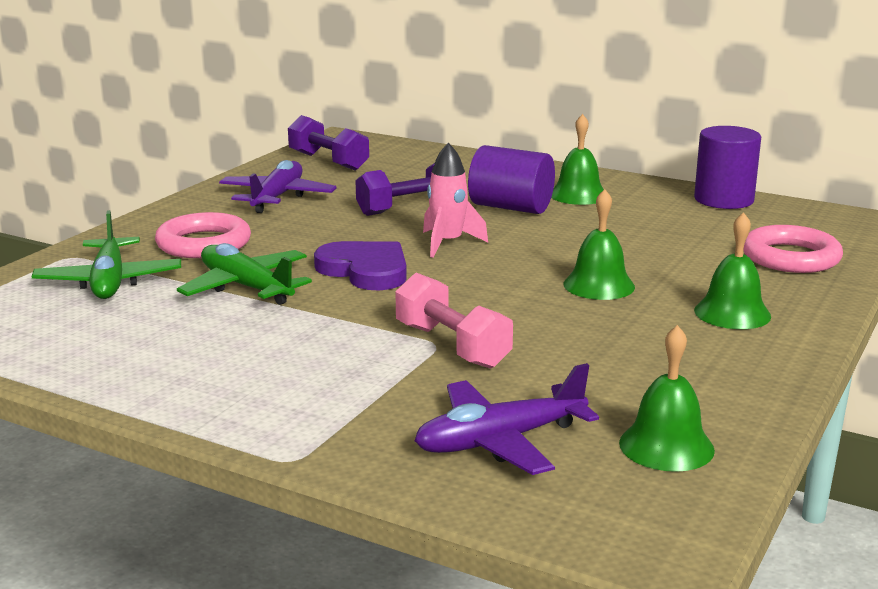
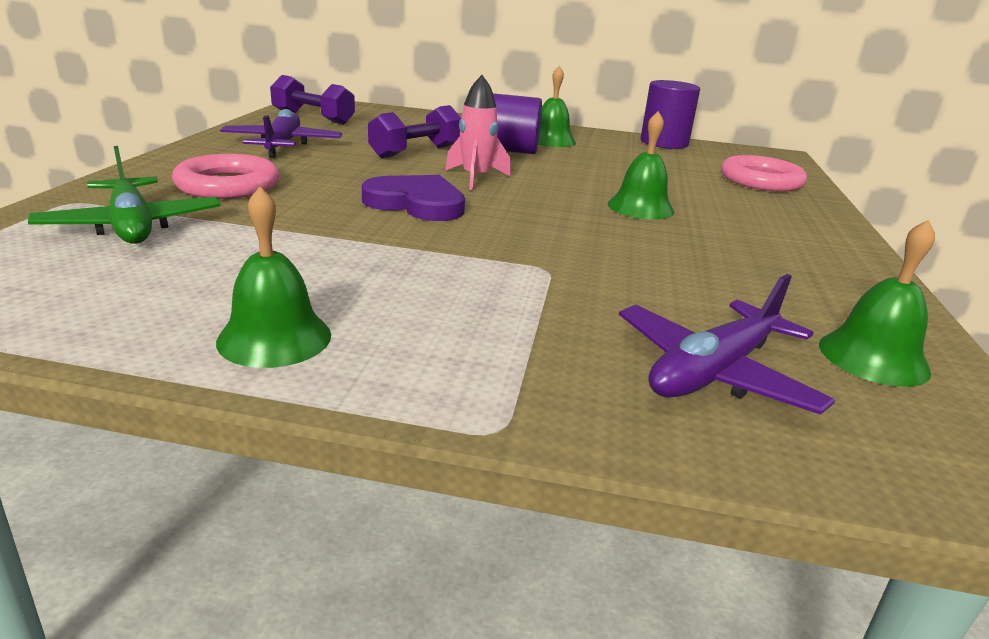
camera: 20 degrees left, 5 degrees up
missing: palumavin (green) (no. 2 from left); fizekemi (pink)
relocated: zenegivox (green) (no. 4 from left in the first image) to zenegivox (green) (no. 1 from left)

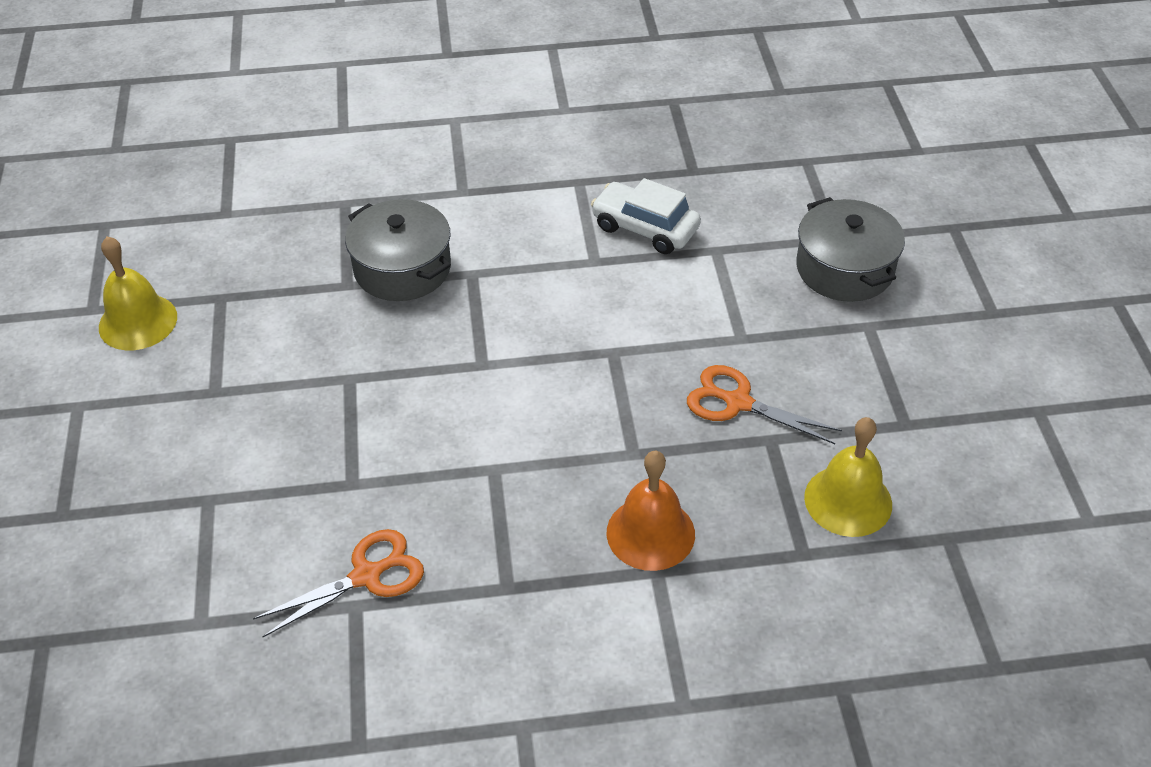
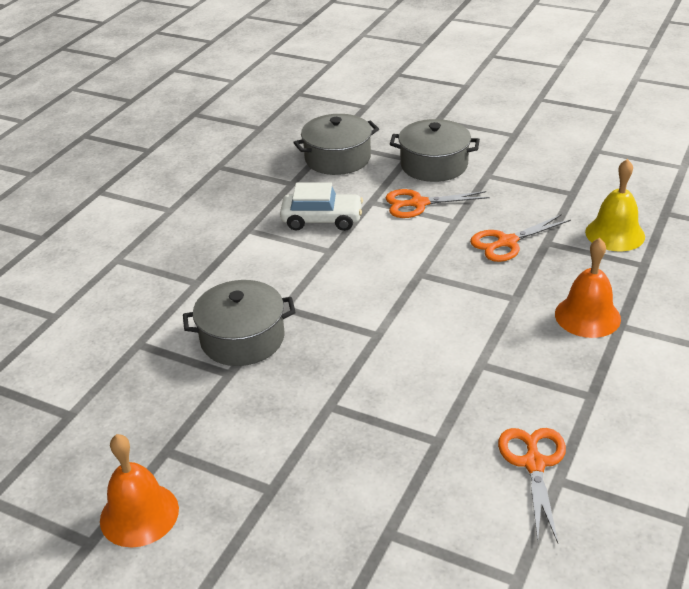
camera: 55 degrees left, 10 degrees down
appeared: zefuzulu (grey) (no. 2 from left); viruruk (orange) (no. 1 from left)
colour: zenegivox (yellow) (no. 1 from left) to zenegivox (orange) (no. 1 from left)
spun: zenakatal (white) 150 degrees counterclockwise

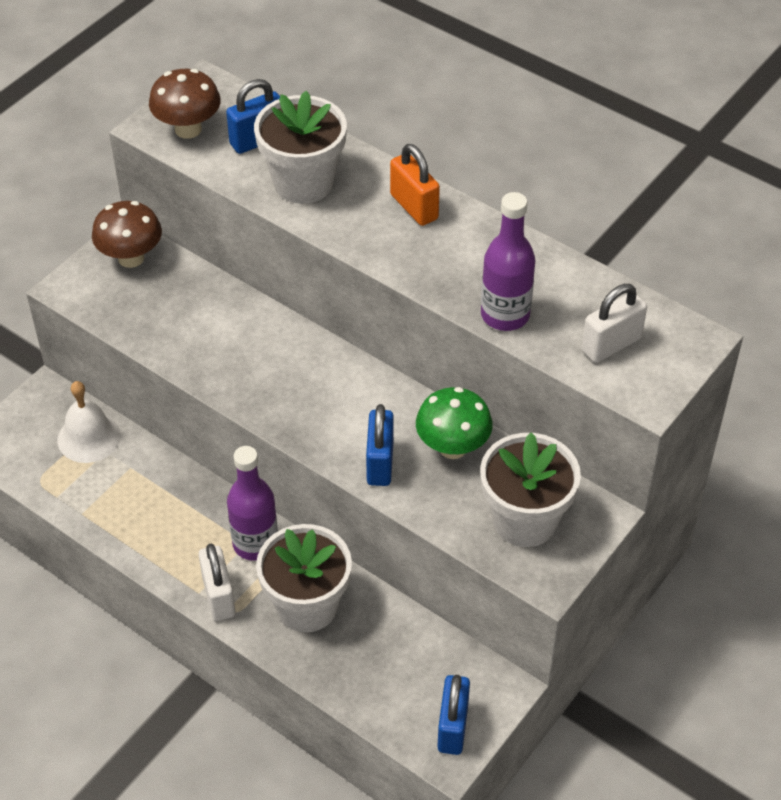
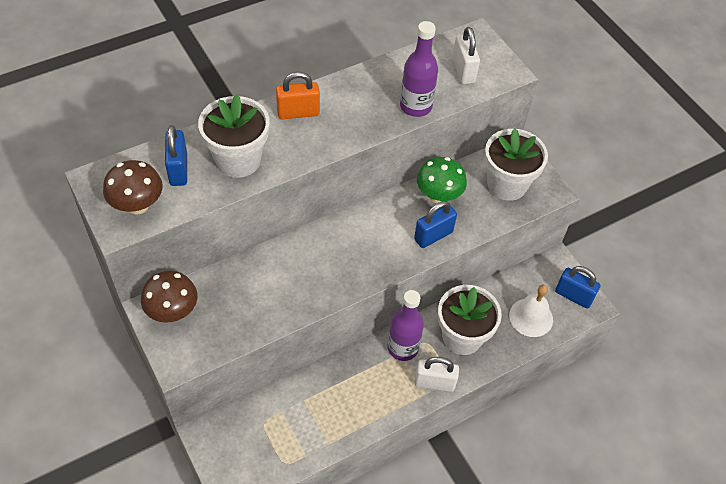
camera: 70 degrees left, 5 degrees up
relocated: zenegivox (white)
spun: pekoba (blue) (no. 2 from left) 60 degrees counterclockwise

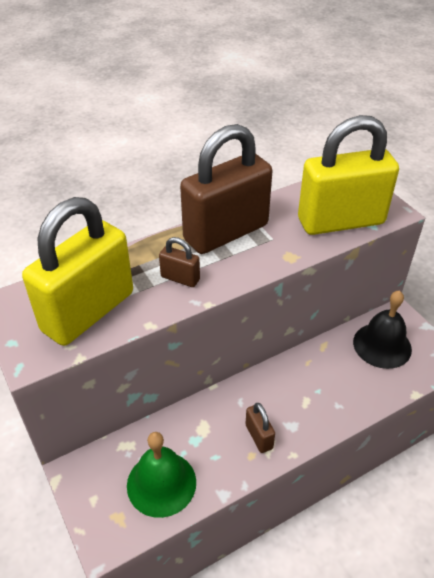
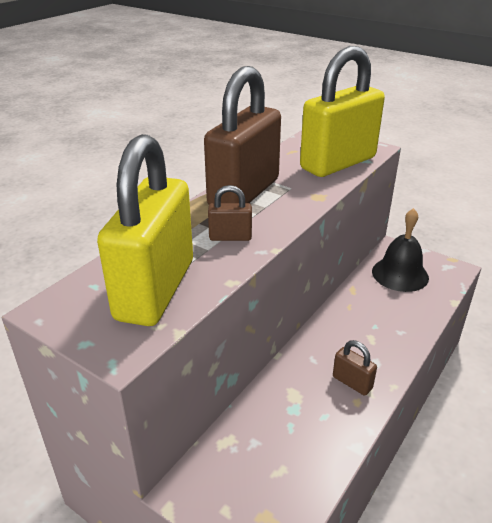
camera: 25 degrees left, 10 degrees down
missing: zenegivox (green)

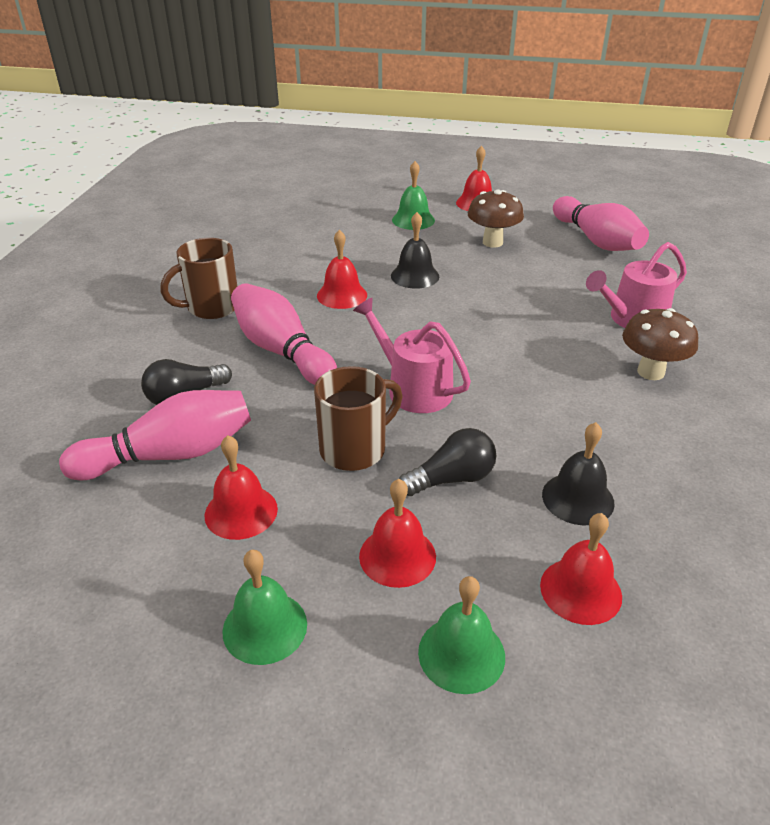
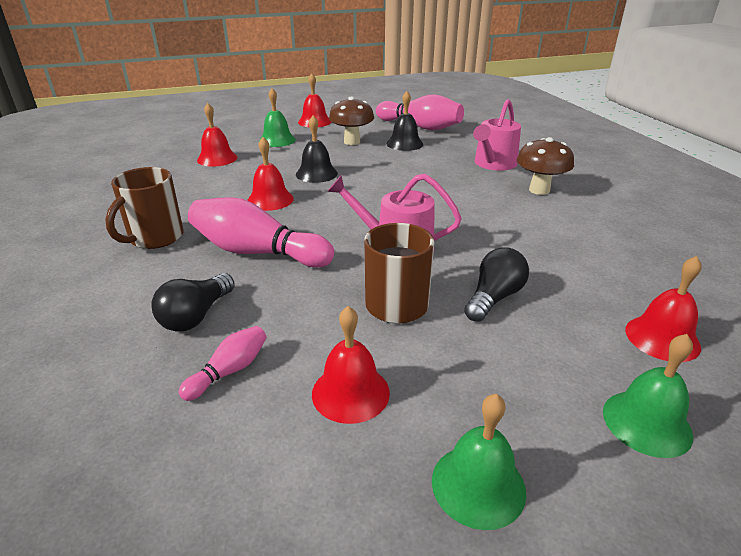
camera: 30 degrees left, 5 degrees down
relocated: zenegivox (red) (no. 3 from left in the first image) to zenegivox (red) (no. 1 from left); zenegivox (black) (no. 2 from left)
size: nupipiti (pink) (no. 1 from left) x0.49

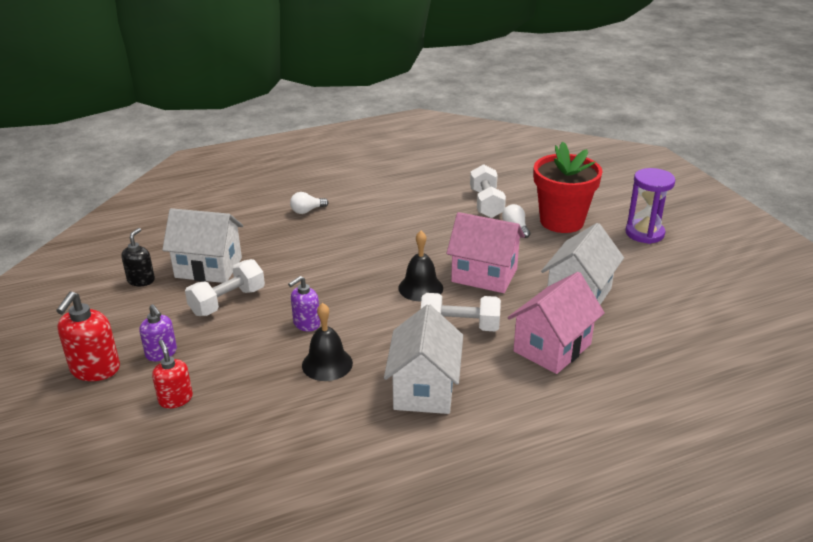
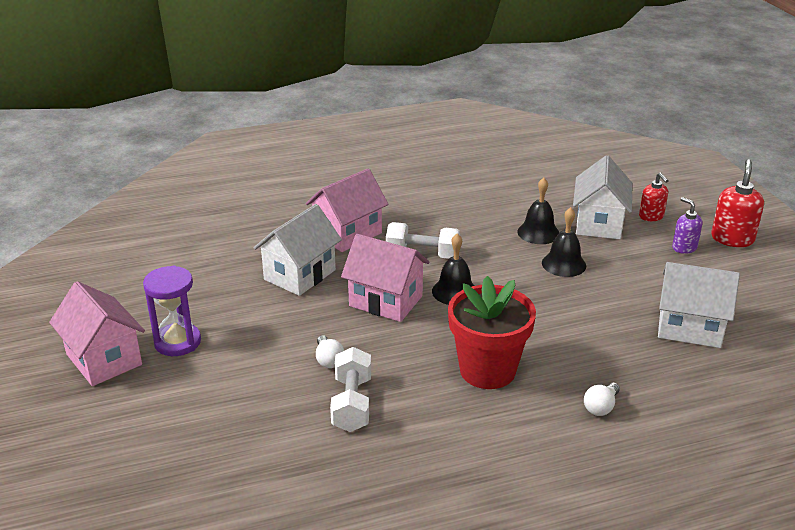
camera: 175 degrees left, 0 degrees up
missing: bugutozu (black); fizekemi (white) (no. 1 from left)
appeared: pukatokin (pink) (no. 1 from left)
relocated: pukatokin (white) (no. 2 from left); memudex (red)
exchanged: bugutozu (purple) (no. 2 from left) to zenegivox (black) (no. 3 from left)
spun: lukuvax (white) (no. 1 from left in the first image) 150 degrees clockwise

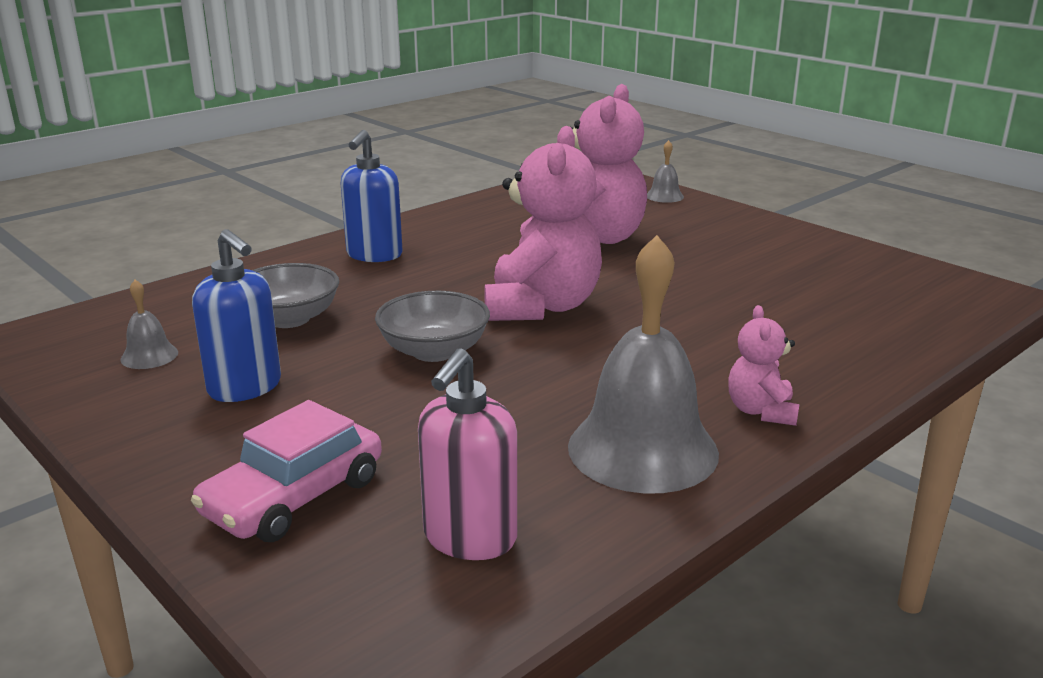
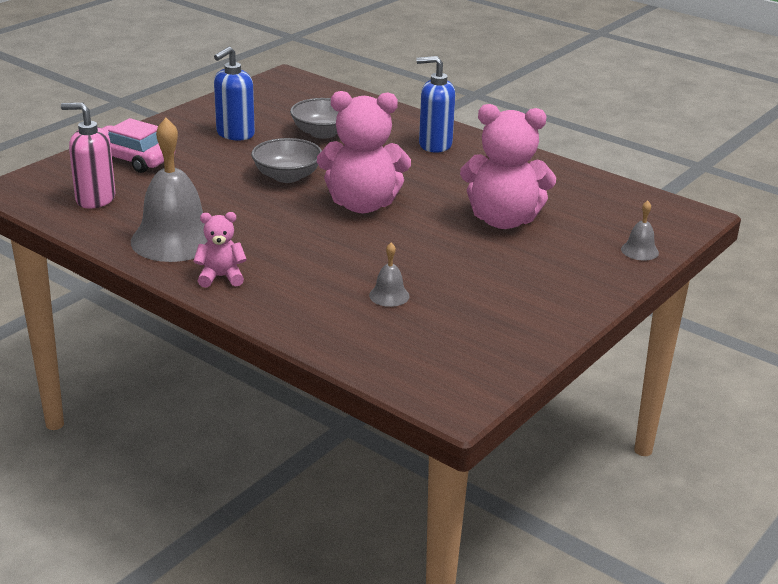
camera: 80 degrees right, 5 degrees up
relocated: zenegivox (grey) (no. 1 from left in the first image) to zenegivox (grey) (no. 2 from left)

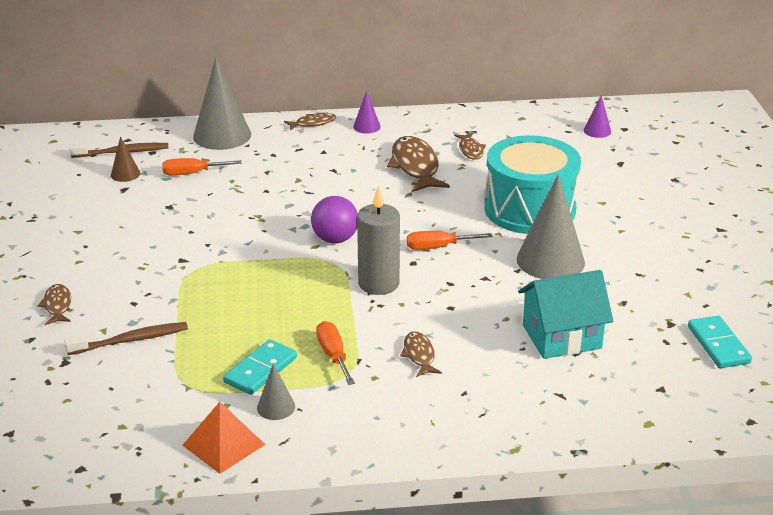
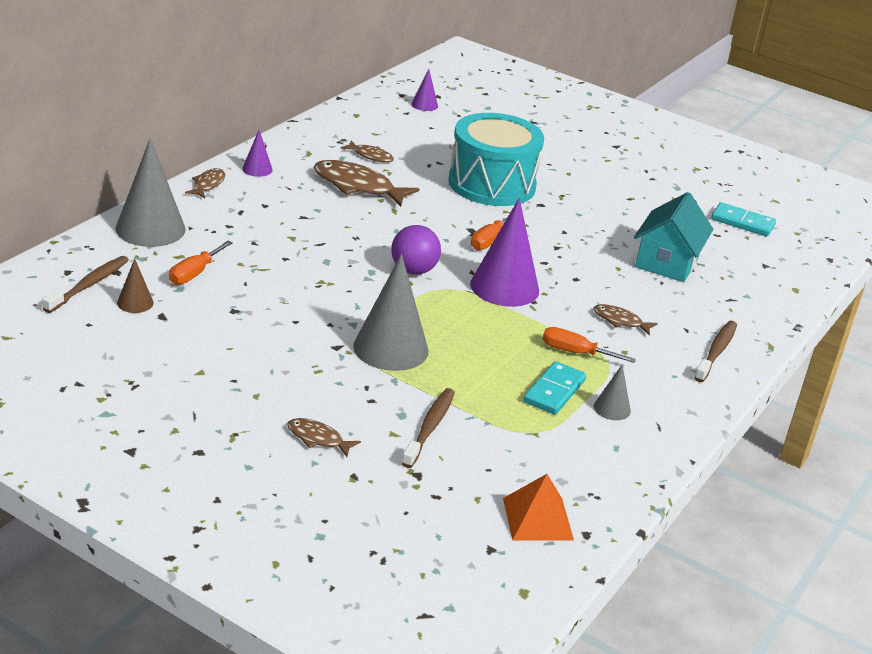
camera: 55 degrees left, 0 degrees up
appeared: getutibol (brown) (no. 3 from left)
relocated: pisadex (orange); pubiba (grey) (no. 3 from left in the first image) to pubiba (grey) (no. 2 from left)
exchanged: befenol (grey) to pubiba (purple) (no. 3 from left)
spun: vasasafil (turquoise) (no. 1 from left) 45 degrees clockwise

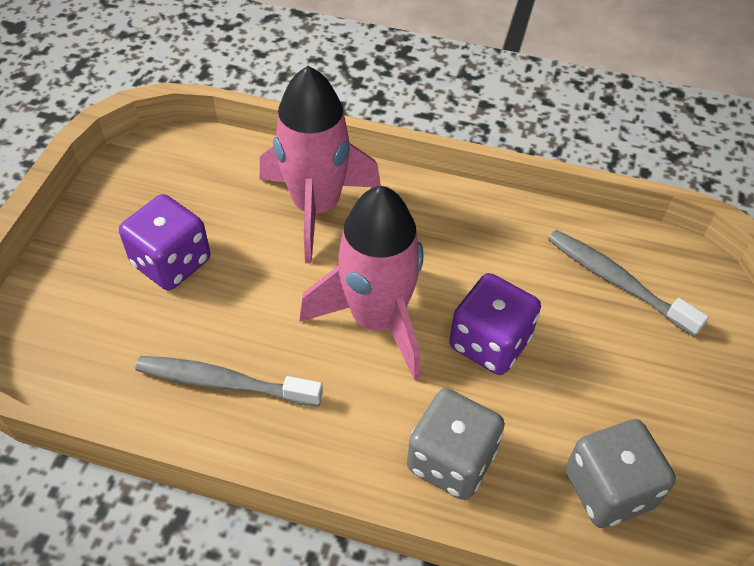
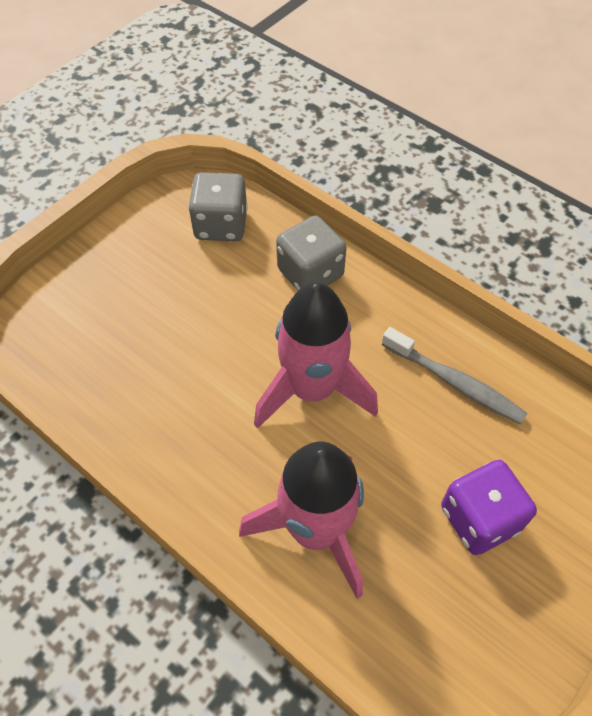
camera: 155 degrees left, 5 degrees up
missing: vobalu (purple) (no. 2 from left); getutibol (grey) (no. 2 from left)

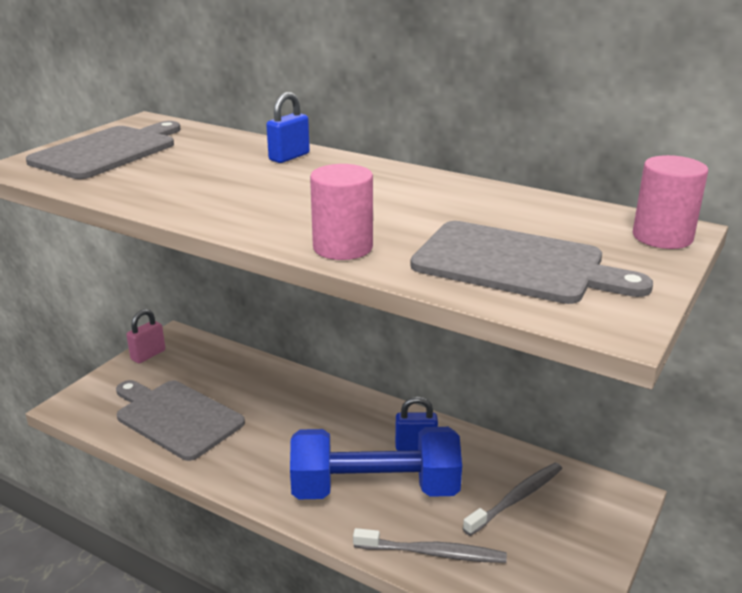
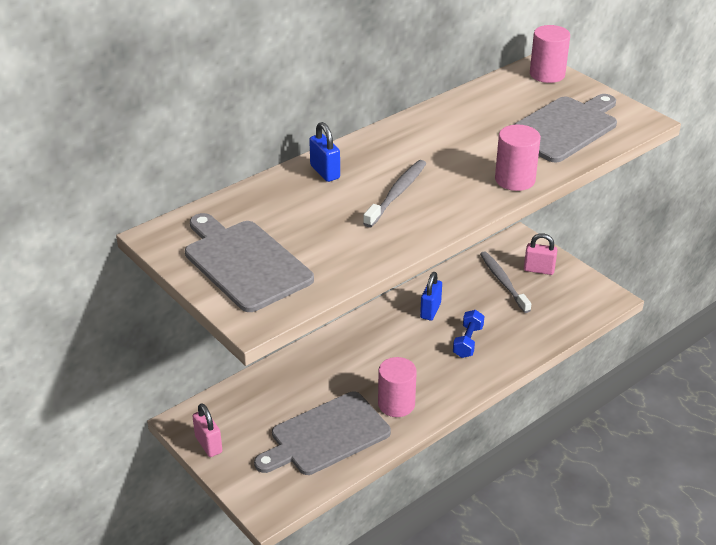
camera: 70 degrees left, 10 degrees up
appeared: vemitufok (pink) (no. 1 from left); pekoba (pink) (no. 2 from left)
relocated: getutibol (grey) (no. 1 from left)
size: fizekemi (blue) x0.43

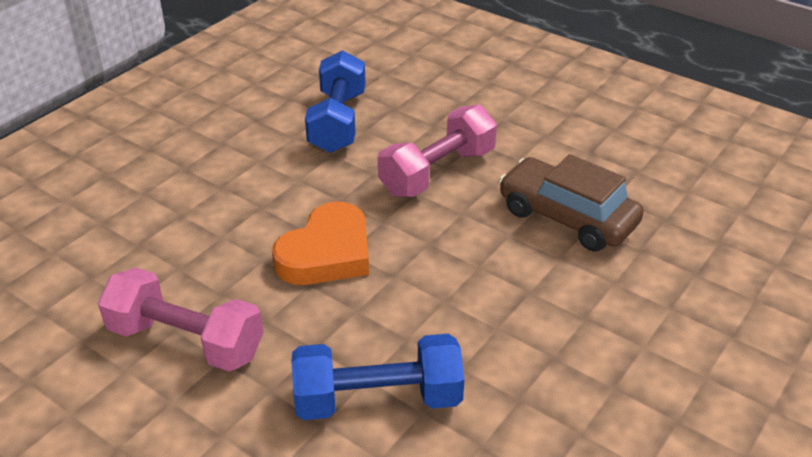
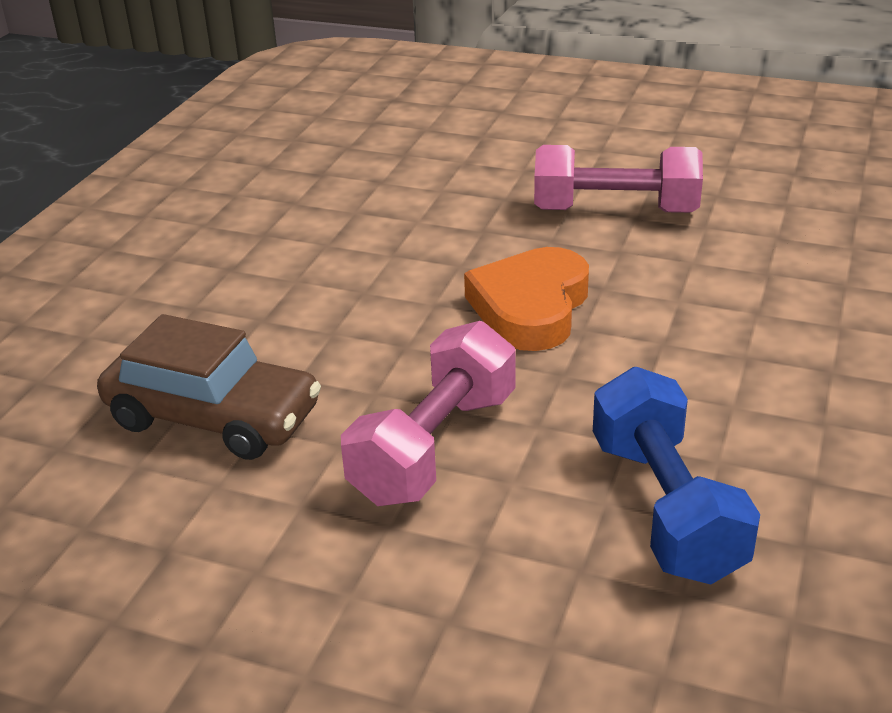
camera: 165 degrees right, 5 degrees down
missing: fizekemi (blue) (no. 2 from left)

